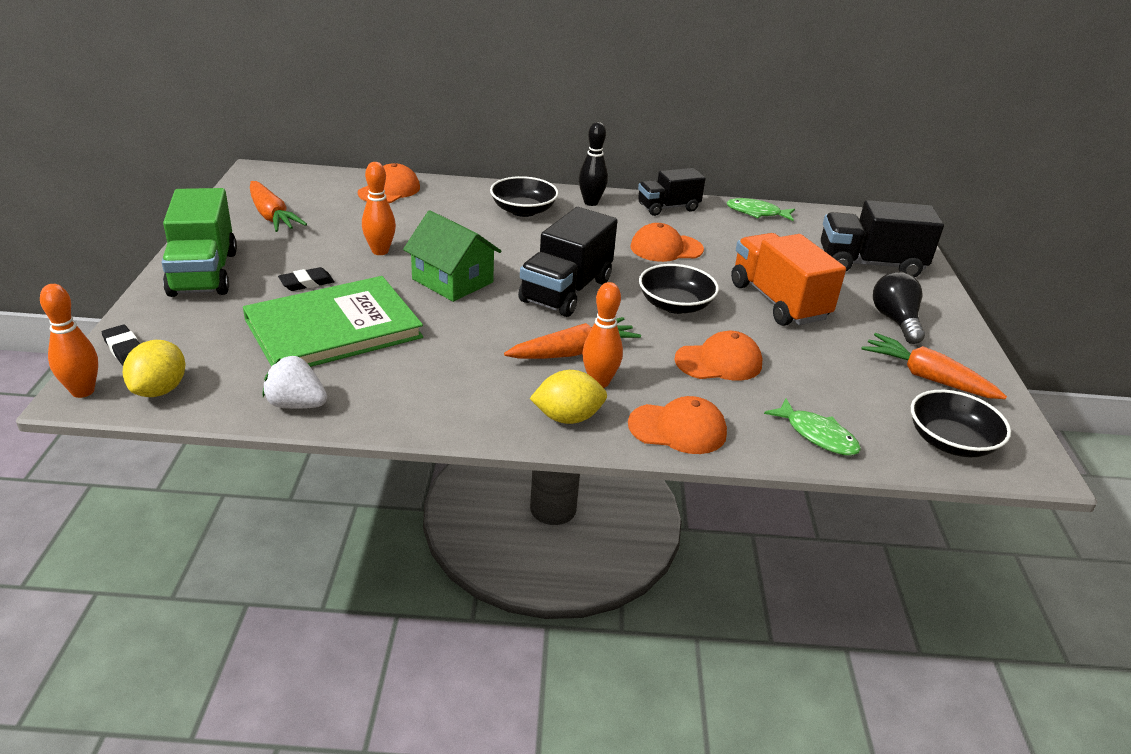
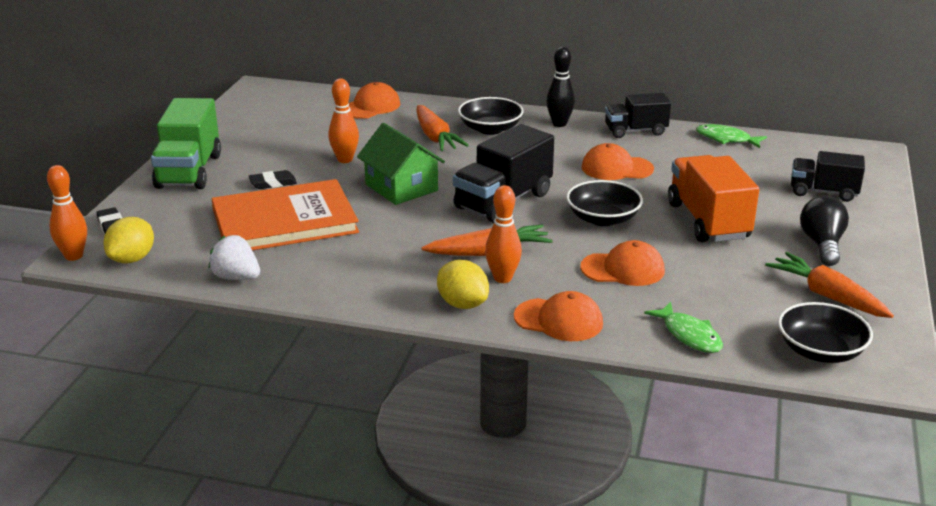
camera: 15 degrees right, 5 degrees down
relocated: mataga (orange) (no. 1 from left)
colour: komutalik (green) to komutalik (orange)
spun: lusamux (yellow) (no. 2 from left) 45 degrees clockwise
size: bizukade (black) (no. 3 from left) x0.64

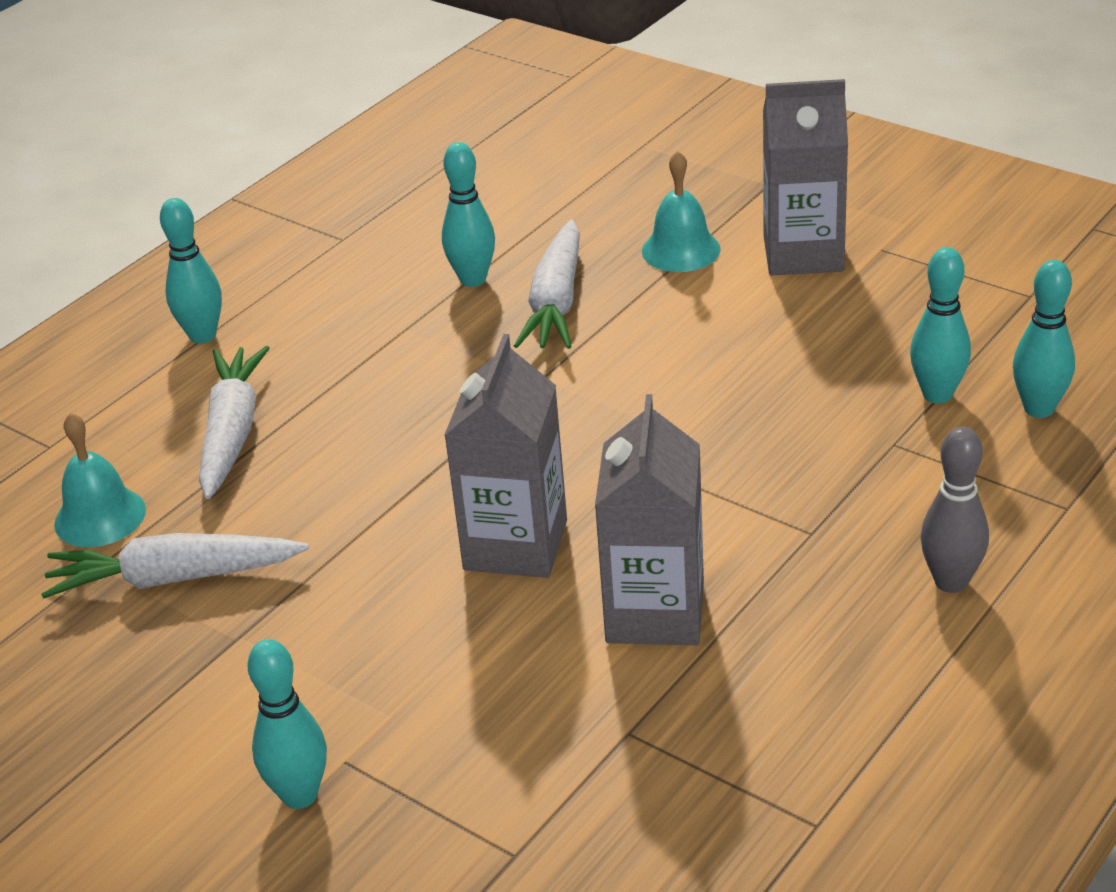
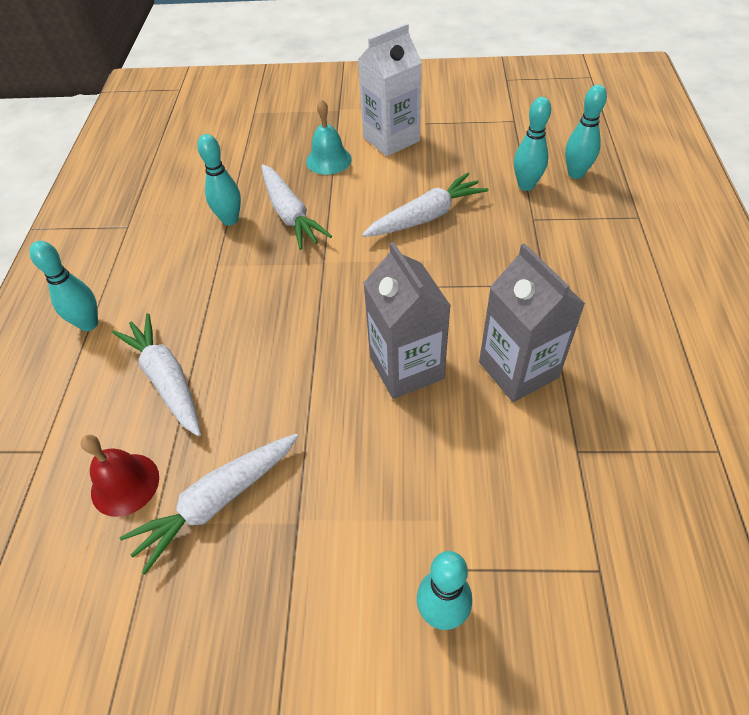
camera: 35 degrees left, 15 degrees up
missing: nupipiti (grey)
appeared: mataga (white) (no. 4 from left)
colour: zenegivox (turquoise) (no. 1 from left) to zenegivox (red); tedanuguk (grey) (no. 3 from left) to tedanuguk (white)

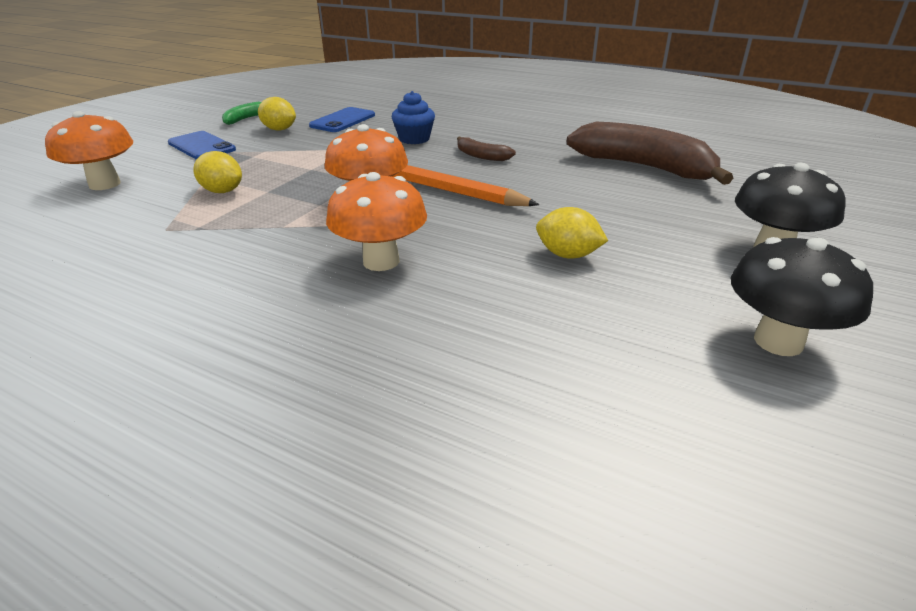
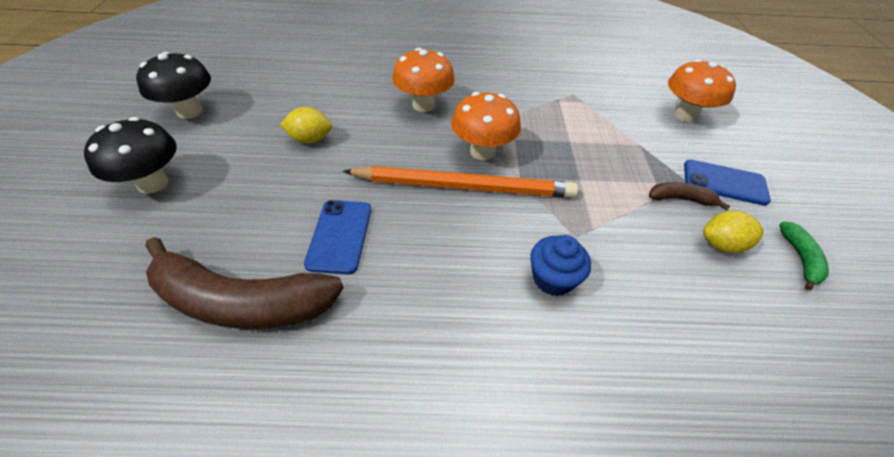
camera: 150 degrees right, 15 degrees up
missing: lusamux (yellow) (no. 1 from left)
relocated: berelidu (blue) (no. 2 from left in the first image) to berelidu (blue) (no. 1 from left); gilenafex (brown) (no. 1 from left in the first image) to gilenafex (brown) (no. 2 from left)

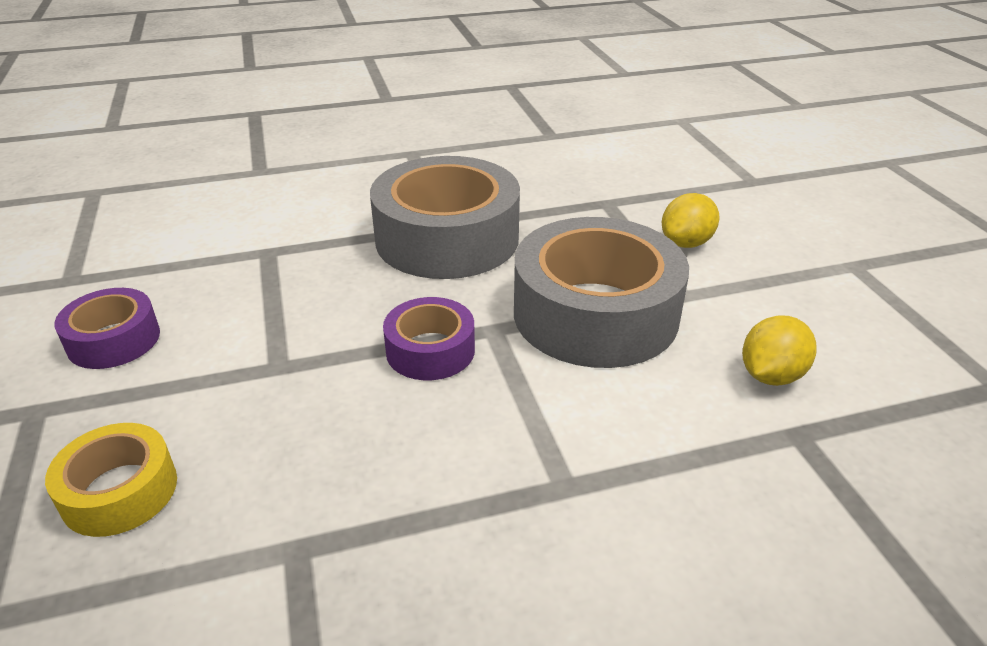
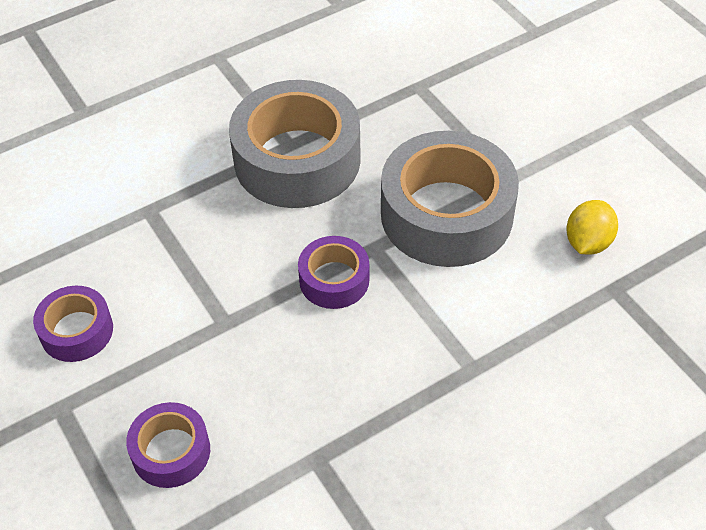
camera: 15 degrees left, 15 degrees up
missing: lusamux (yellow) (no. 1 from left)
colour: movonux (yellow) to movonux (purple) (no. 2 from left)

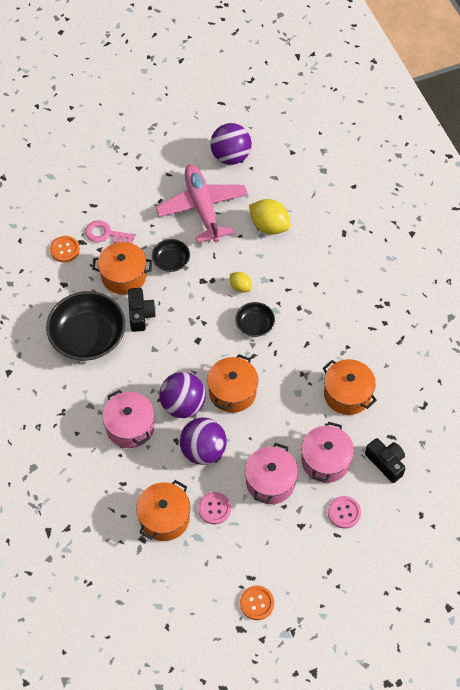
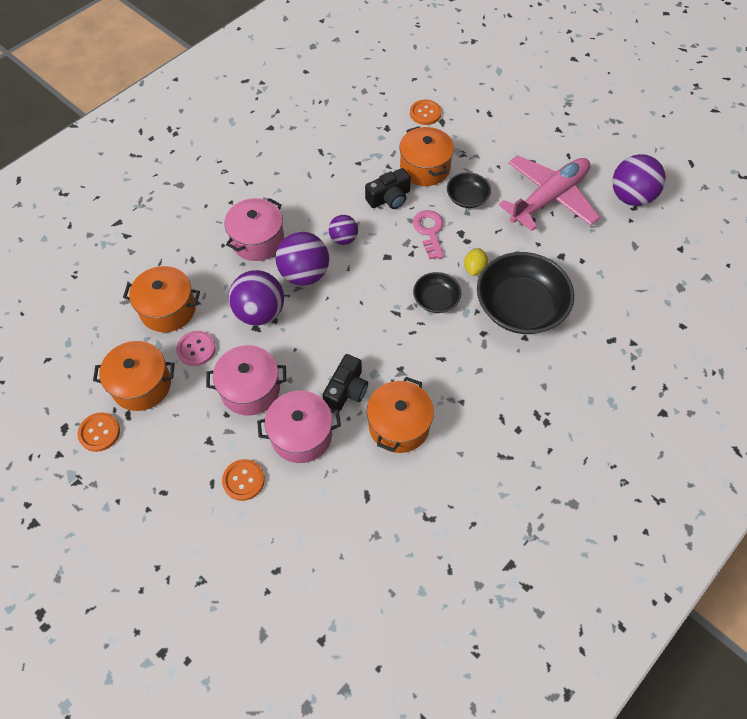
camera: 65 degrees right, 0 degrees up
missing: lusamux (yellow) (no. 2 from left)
appeared: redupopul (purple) (no. 3 from left)
relocated: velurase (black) (no. 1 from left in the first image) to velurase (black) (no. 3 from left); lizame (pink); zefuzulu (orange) (no. 3 from left in the first image) to zefuzulu (orange) (no. 1 from left); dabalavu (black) (no. 2 from left in the first image) to dabalavu (black) (no. 1 from left)
colour: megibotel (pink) (no. 2 from left) to megibotel (orange) (no. 2 from left)

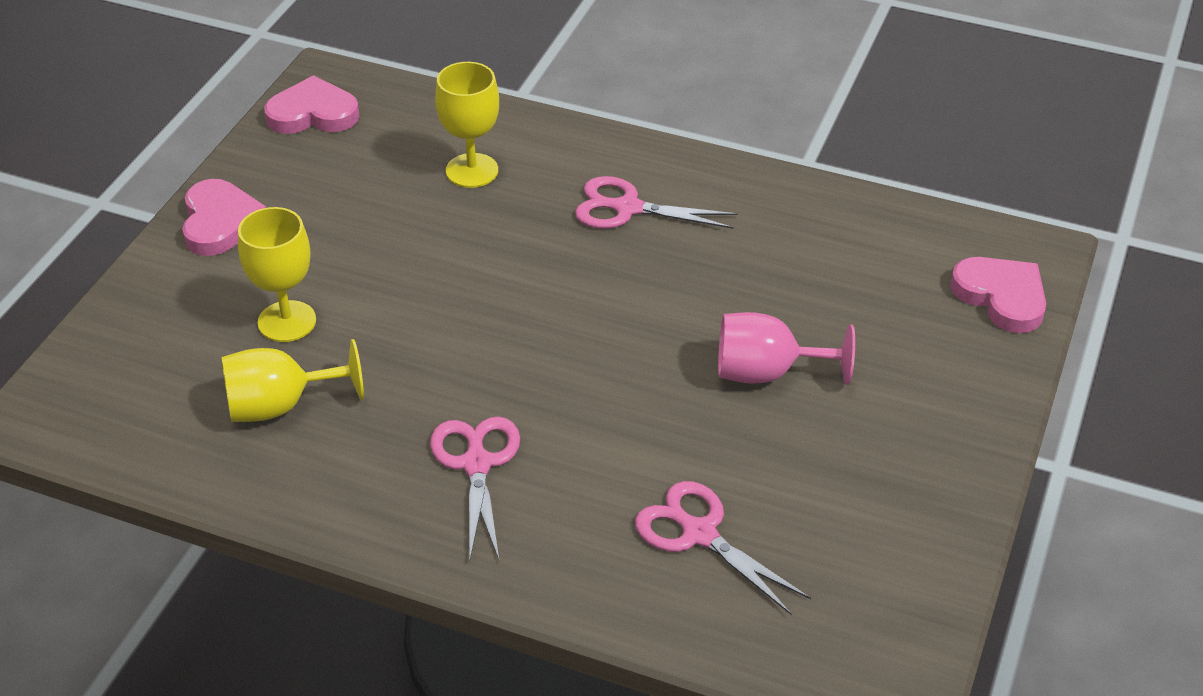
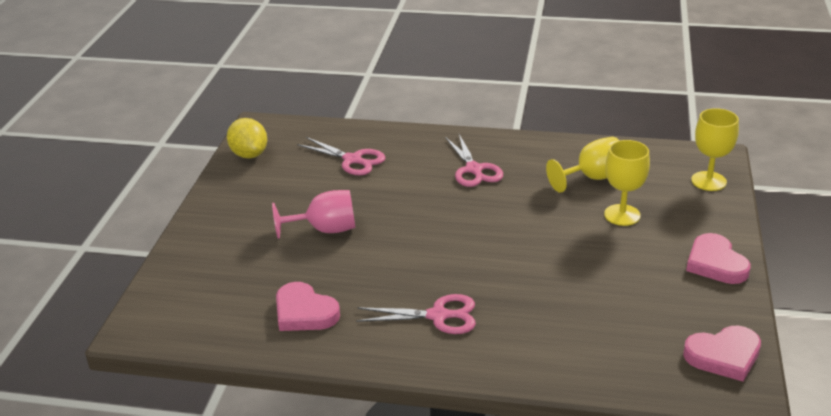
camera: 170 degrees right, 10 degrees down
appeared: lusamux (yellow)
relocated: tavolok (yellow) (no. 3 from left); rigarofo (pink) (no. 3 from left in the first image) to rigarofo (pink) (no. 1 from left)

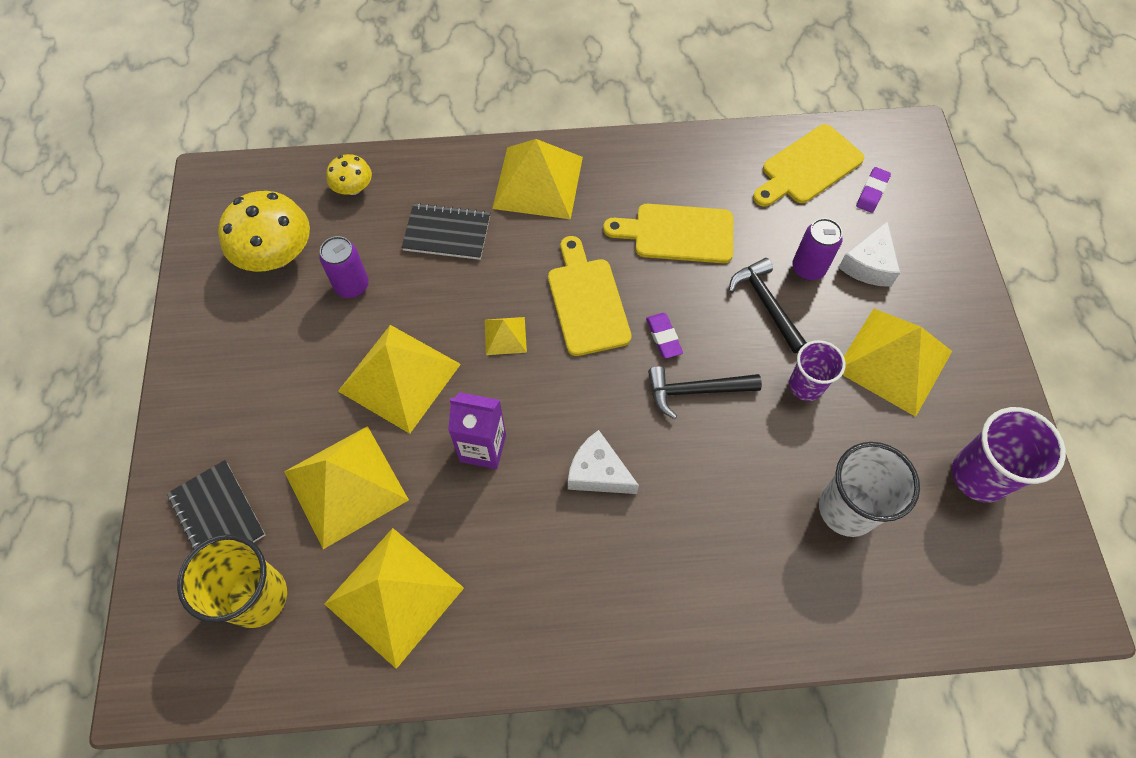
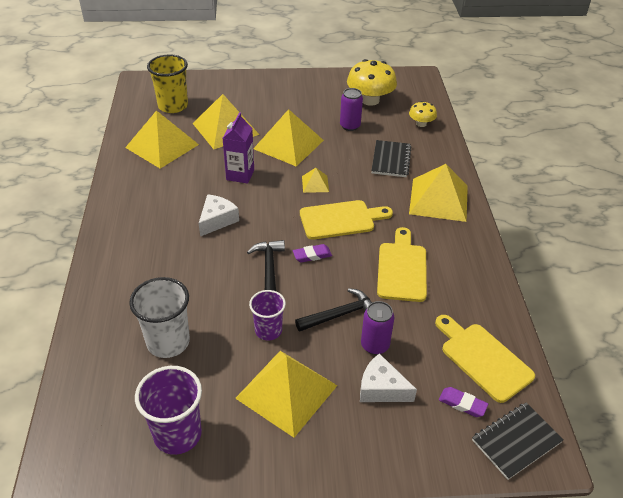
camera: 90 degrees right, 20 degrees down
relocated: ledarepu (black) (no. 1 from left in the first image) to ledarepu (black) (no. 2 from left)

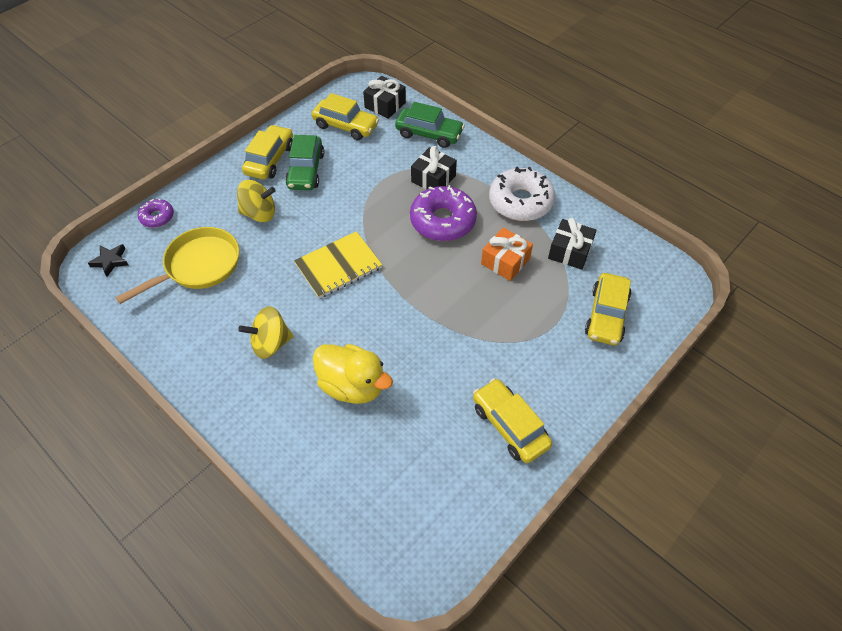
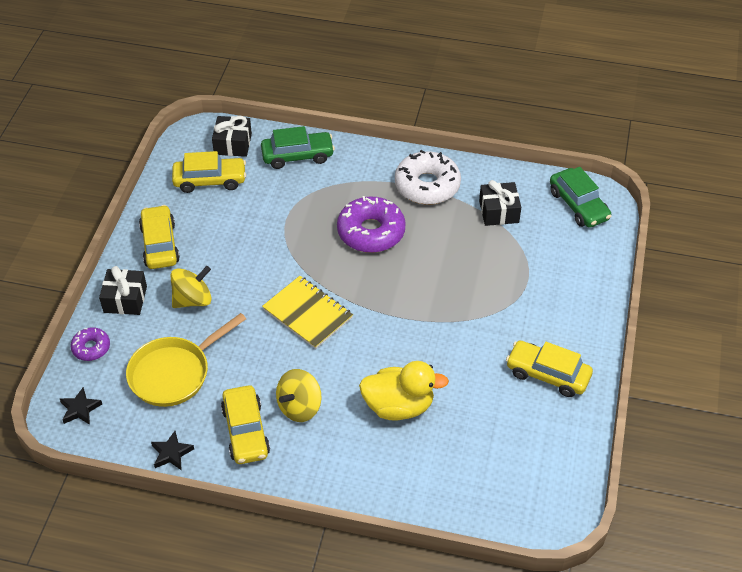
camera: 30 degrees left, 5 degrees down
missing: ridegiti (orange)
appeared: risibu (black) (no. 2 from left)
relocated: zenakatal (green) (no. 1 from left in the first image) to zenakatal (green) (no. 2 from left); ridegiti (black) (no. 2 from left in the first image) to ridegiti (black) (no. 1 from left); zenakatal (yellow) (no. 4 from left in the first image) to zenakatal (yellow) (no. 3 from left)
spun: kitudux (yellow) 150 degrees counterclockwise; ledarepu (yellow) 75 degrees counterclockwise

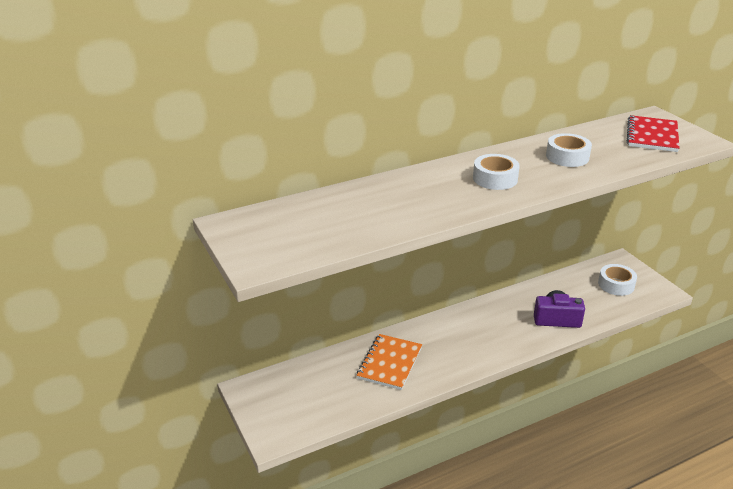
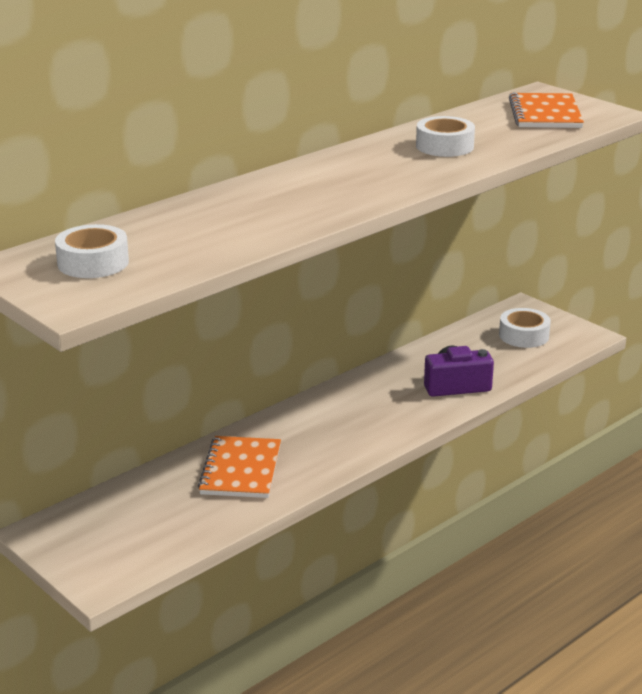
camera: 15 degrees left, 5 degrees down
relocated: movonux (white) (no. 1 from left)
colour: ledarepu (red) to ledarepu (orange) (no. 2 from left)

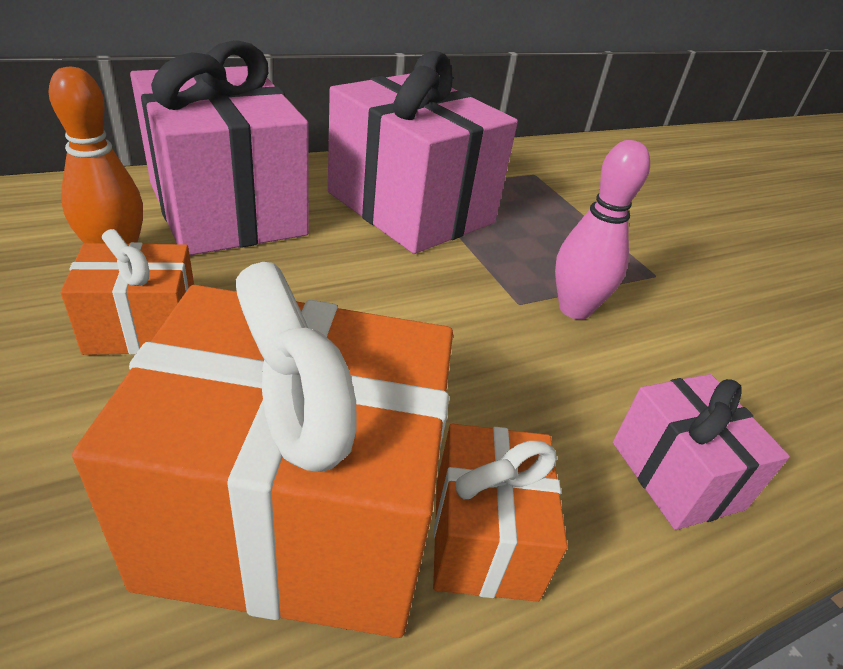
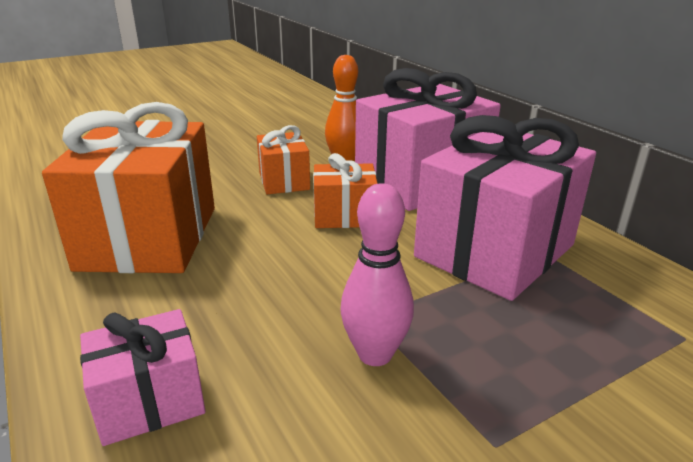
camera: 90 degrees right, 10 degrees down
relocated: ridegiti (orange) (no. 3 from left)

